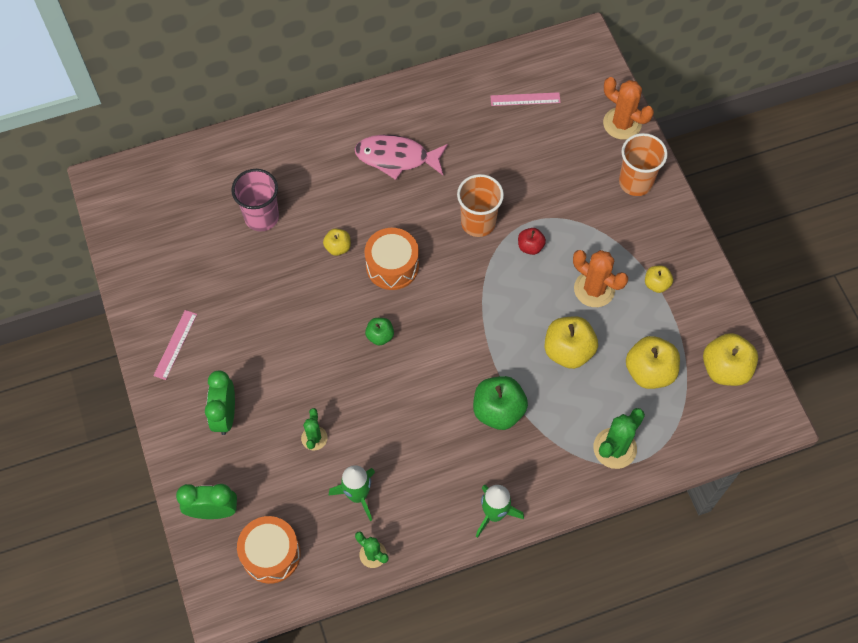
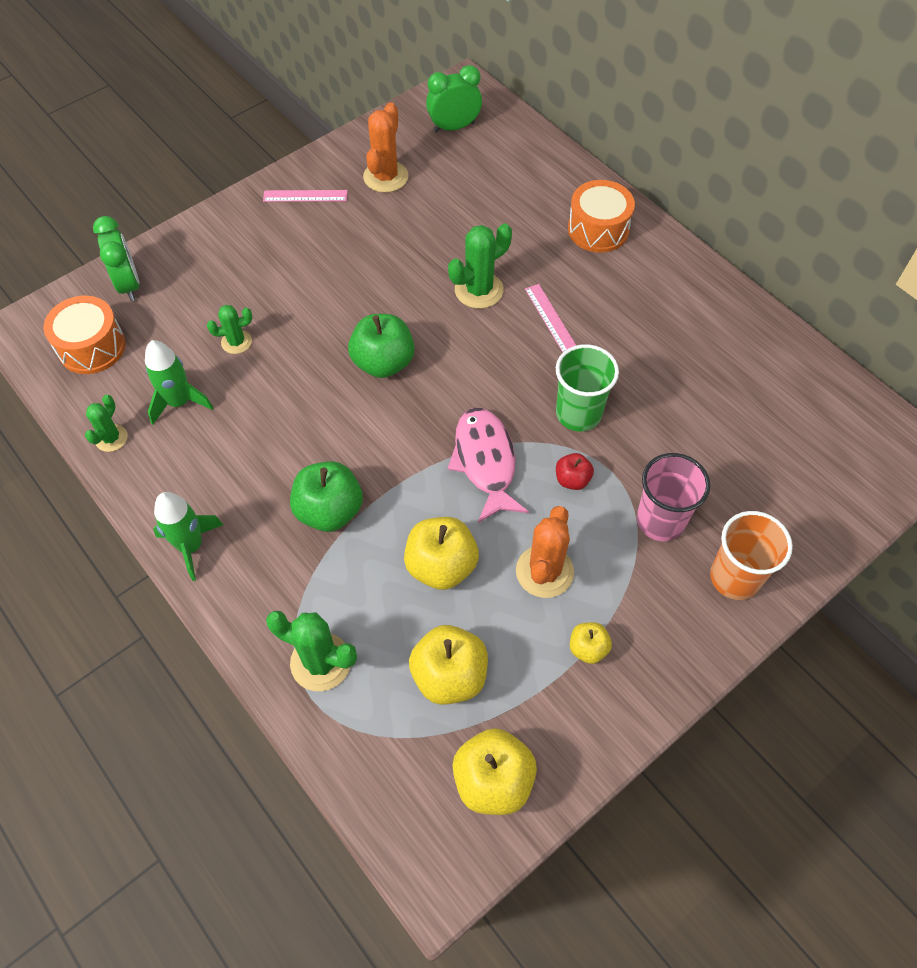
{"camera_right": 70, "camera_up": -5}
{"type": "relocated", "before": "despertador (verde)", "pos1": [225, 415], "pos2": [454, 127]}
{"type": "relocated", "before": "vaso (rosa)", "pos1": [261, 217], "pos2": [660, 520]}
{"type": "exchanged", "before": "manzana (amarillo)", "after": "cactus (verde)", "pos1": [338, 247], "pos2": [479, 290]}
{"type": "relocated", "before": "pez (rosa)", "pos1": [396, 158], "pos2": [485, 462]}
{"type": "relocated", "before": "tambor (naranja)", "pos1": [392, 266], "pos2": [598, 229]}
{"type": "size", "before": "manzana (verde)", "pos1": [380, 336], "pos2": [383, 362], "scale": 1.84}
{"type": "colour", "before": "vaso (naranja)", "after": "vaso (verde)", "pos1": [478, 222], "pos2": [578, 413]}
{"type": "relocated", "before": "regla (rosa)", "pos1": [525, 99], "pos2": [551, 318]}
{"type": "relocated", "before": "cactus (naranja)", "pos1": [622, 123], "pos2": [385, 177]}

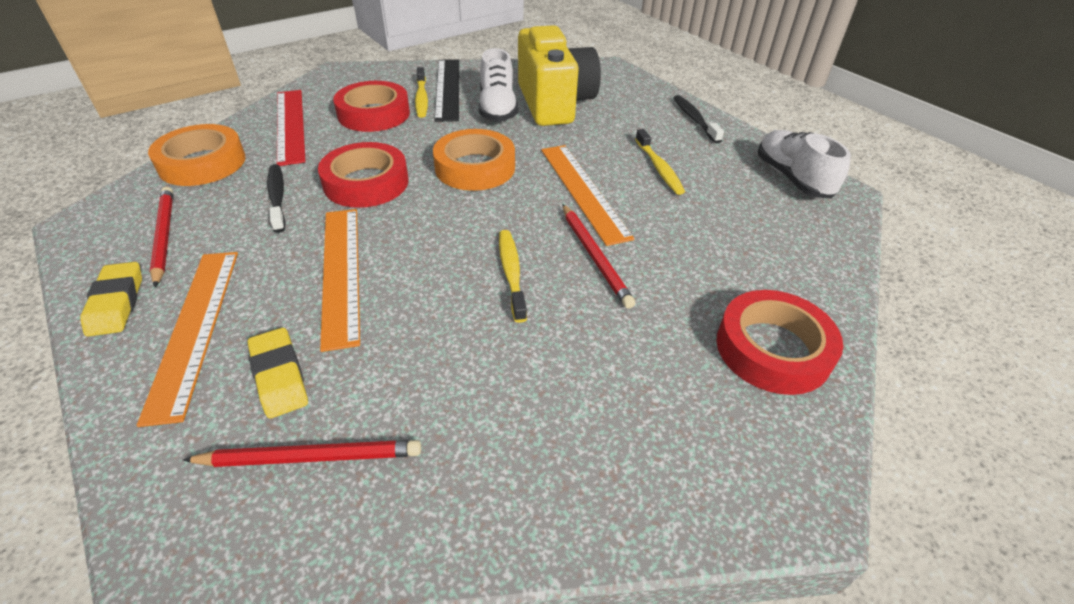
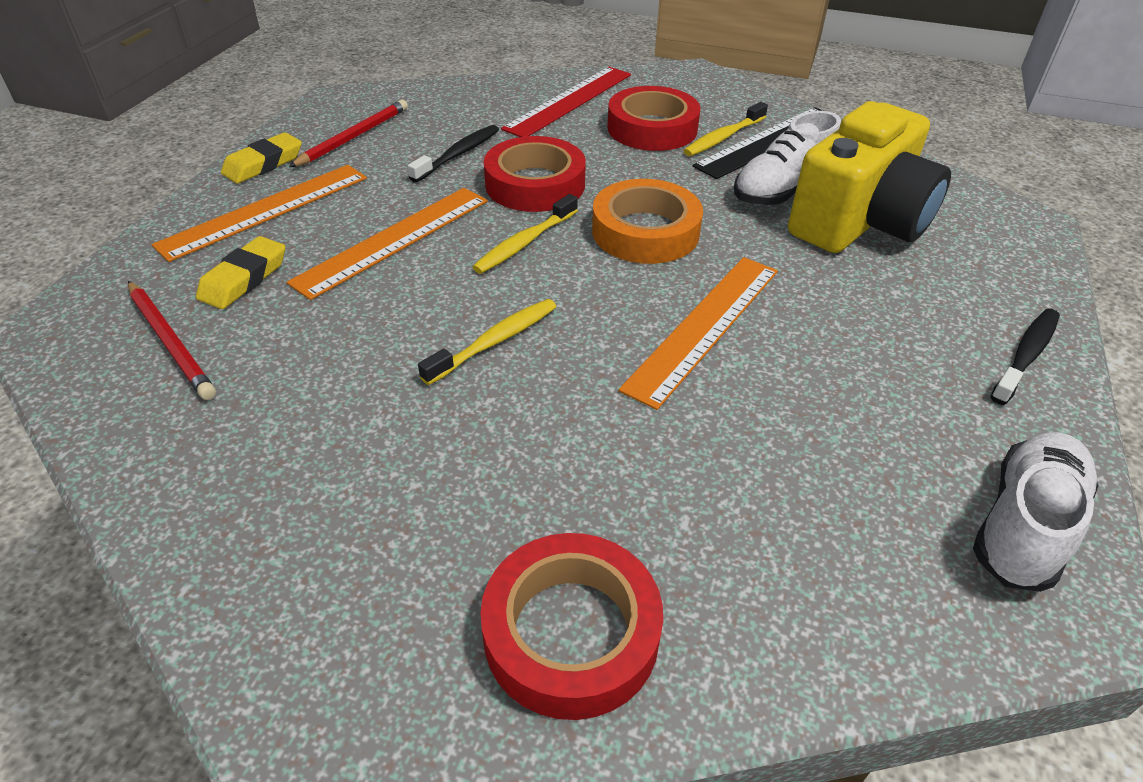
{"camera_right": 55, "camera_up": 0}
{"type": "missing", "before": "cinta adhesiva (naranja)", "pos1": [202, 163]}
{"type": "missing", "before": "lápiz (rojo)", "pos1": [595, 256]}
{"type": "relocated", "before": "cepillo de dientes (amarillo)", "pos1": [659, 168], "pos2": [524, 243]}

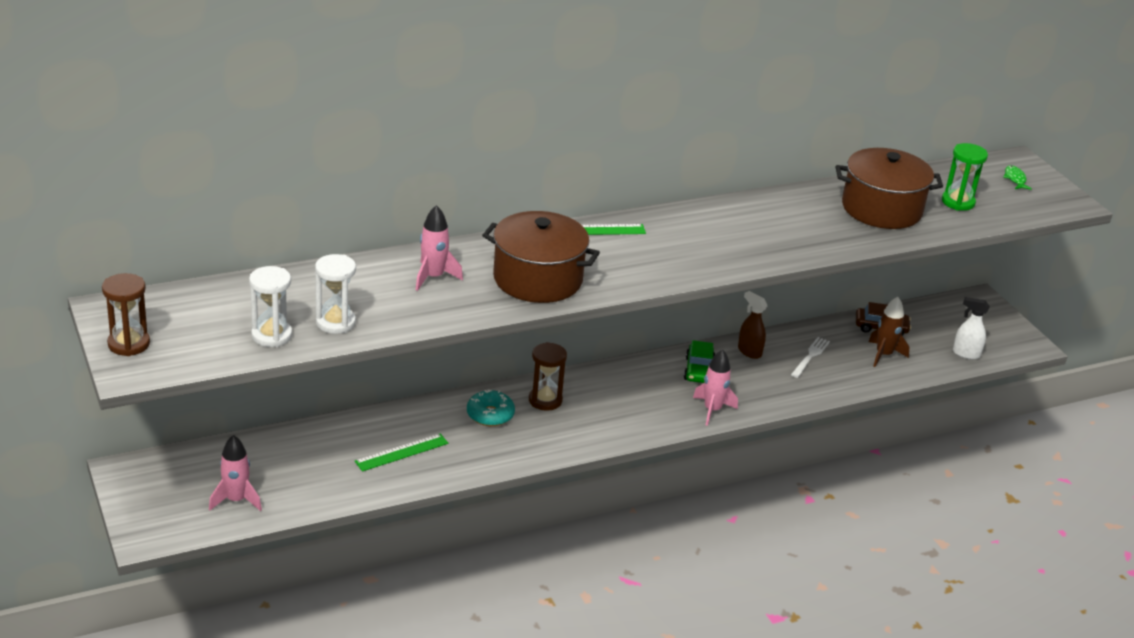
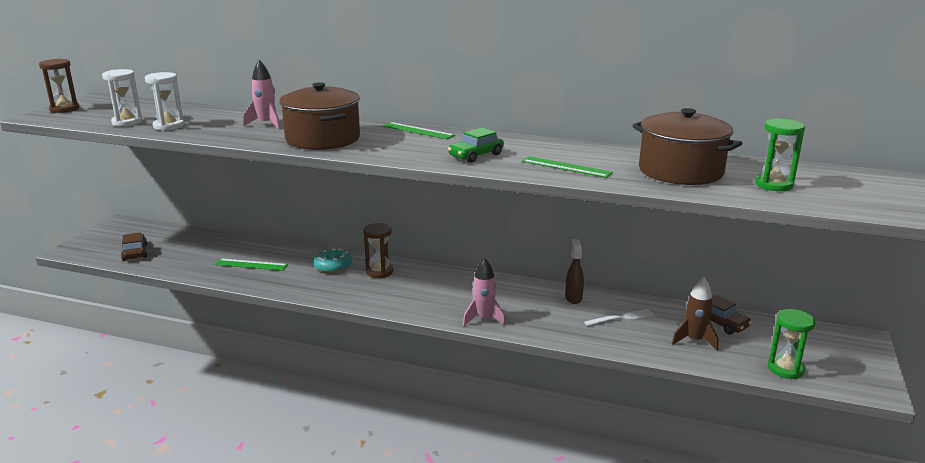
{"camera_right": 45, "camera_up": -10}
{"type": "exchanged", "before": "cohete (rosa)", "after": "coche (marrón)", "pos1": [236, 500], "pos2": [135, 252]}
{"type": "relocated", "before": "coche (verde)", "pos1": [699, 370], "pos2": [476, 155]}
{"type": "exchanged", "before": "pulverizador (blanco)", "after": "reloj de arena (verde)", "pos1": [965, 354], "pos2": [785, 369]}
{"type": "missing", "before": "pez (verde)", "pos1": [1015, 179]}
{"type": "appeared", "after": "regla (verde)", "pos2": [566, 167]}

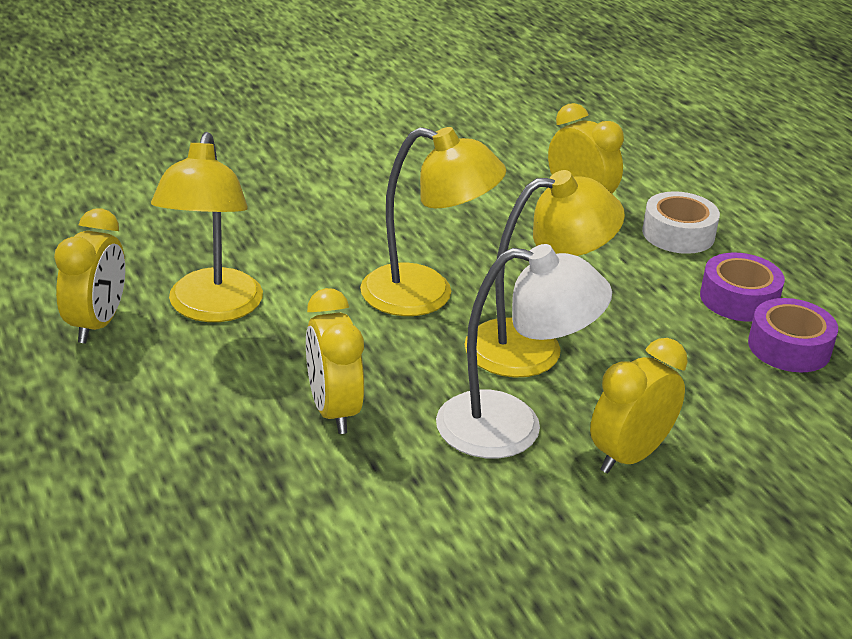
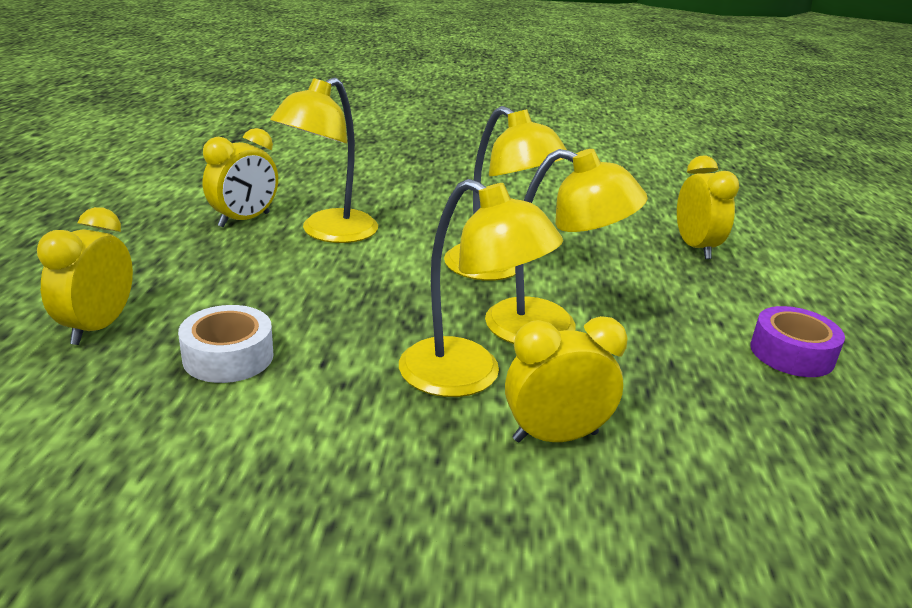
{"camera_right": 30, "camera_up": -5}
{"type": "relocated", "before": "despertador (amarillo)", "pos1": [333, 411], "pos2": [98, 327]}
{"type": "colour", "before": "lámpara (blanco)", "after": "lámpara (amarillo)", "pos1": [511, 427], "pos2": [467, 376]}
{"type": "relocated", "before": "cinta adhesiva (blanco)", "pos1": [678, 234], "pos2": [228, 357]}
{"type": "missing", "before": "cinta adhesiva (morado)", "pos1": [789, 347]}

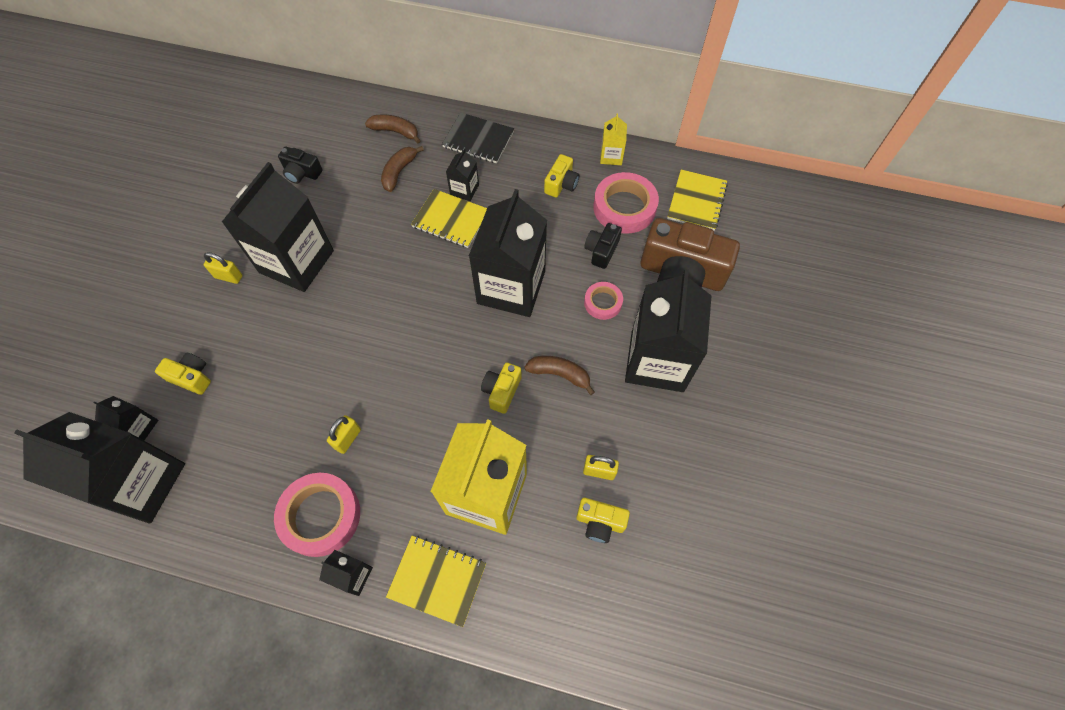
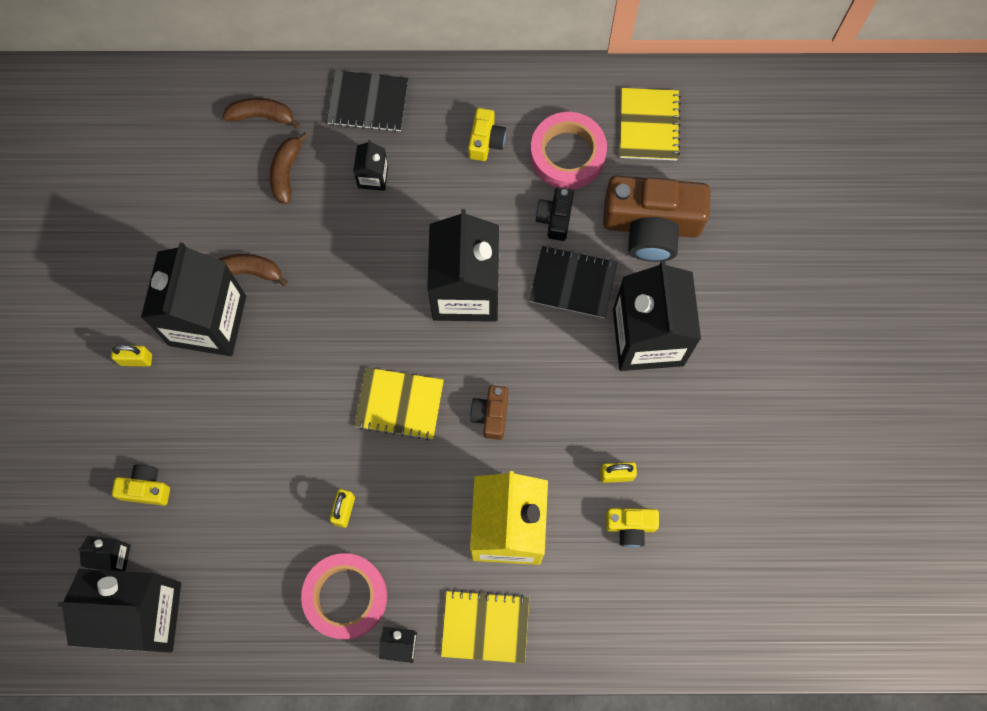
{"camera_right": -15, "camera_up": 10}
{"type": "missing", "before": "cámara (negro)", "pos1": [302, 173]}
{"type": "relocated", "before": "cuaderno (amarillo)", "pos1": [451, 219], "pos2": [399, 404]}
{"type": "colour", "before": "cámara (amarillo)", "after": "cámara (marrón)", "pos1": [501, 391], "pos2": [491, 415]}
{"type": "relocated", "before": "plátano (marrón)", "pos1": [560, 374], "pos2": [249, 271]}
{"type": "exchanged", "before": "cinta adhesiva (rosa)", "after": "cuaderno (negro)", "pos1": [603, 303], "pos2": [573, 283]}
{"type": "missing", "before": "cartón de leche (amarillo)", "pos1": [611, 156]}

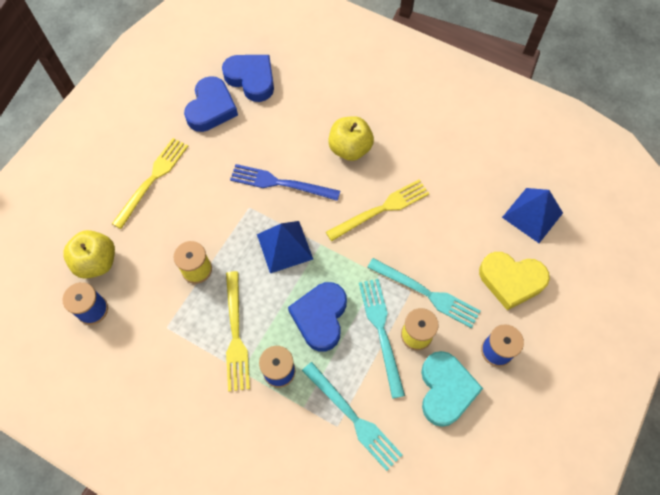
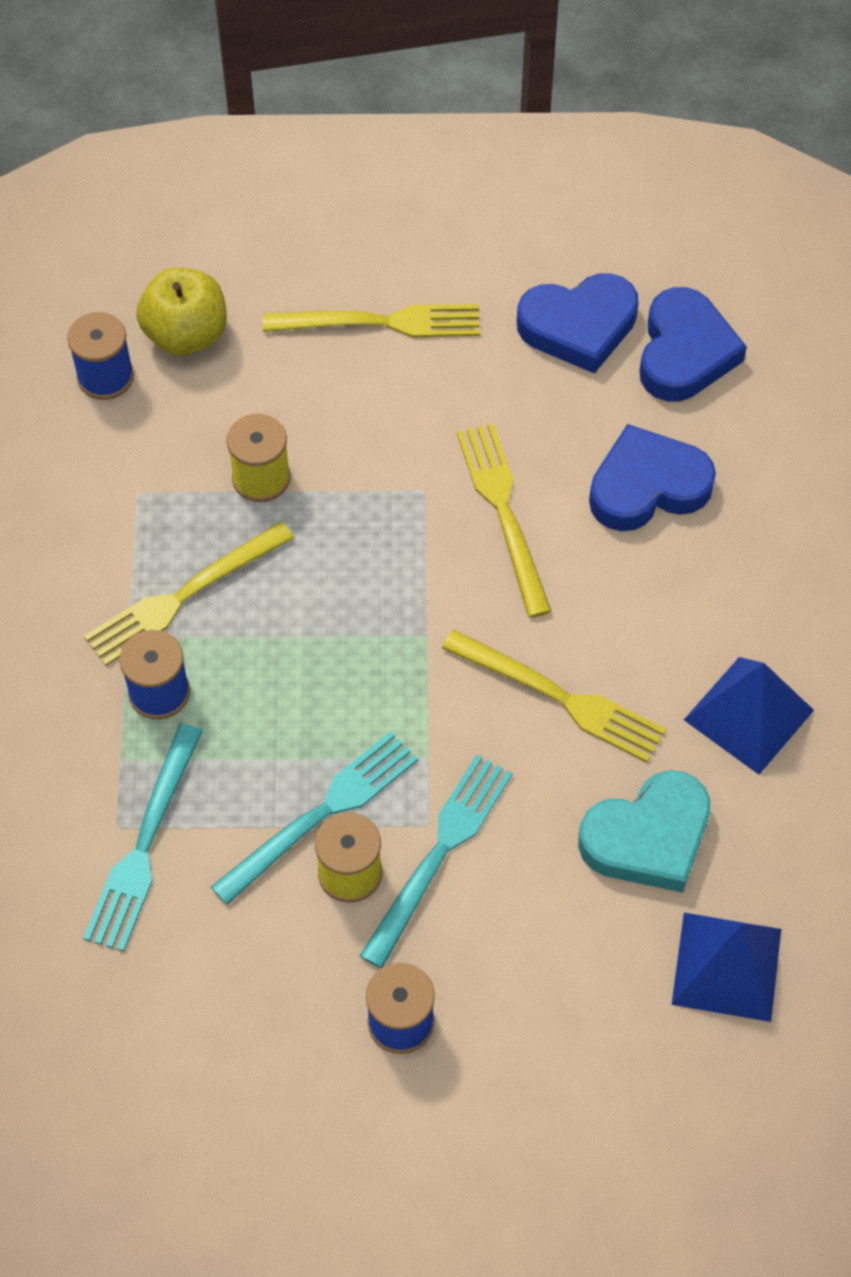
{"camera_right": 60, "camera_up": -5}
{"type": "colour", "before": "tenedor (azul)", "after": "tenedor (amarillo)", "pos1": [280, 183], "pos2": [503, 512]}
{"type": "relocated", "before": "pirámide (azul)", "pos1": [284, 246], "pos2": [749, 714]}
{"type": "relocated", "before": "corazón (azul)", "pos1": [320, 317], "pos2": [647, 486]}
{"type": "missing", "before": "manzana (amarillo)", "pos1": [350, 149]}
{"type": "spun", "before": "tenedor (turquesa)", "pos1": [426, 293], "pos2": [440, 853], "turn": -150}
{"type": "relocated", "before": "corazón (turquesa)", "pos1": [445, 390], "pos2": [648, 837]}
{"type": "missing", "before": "corazón (amarillo)", "pos1": [511, 280]}

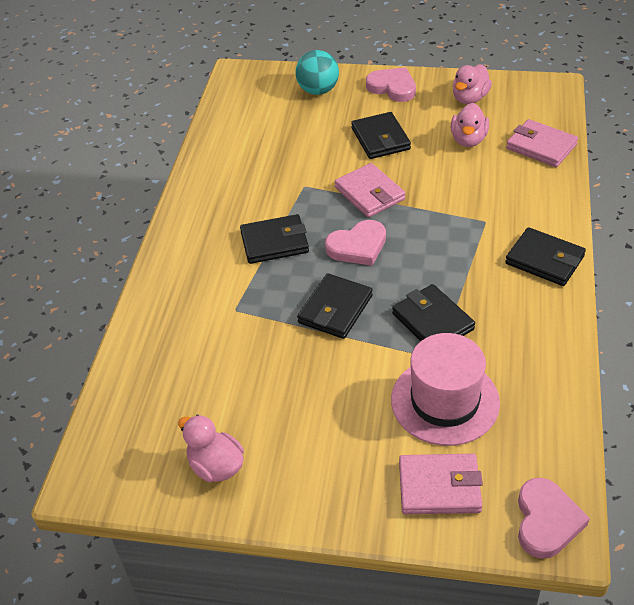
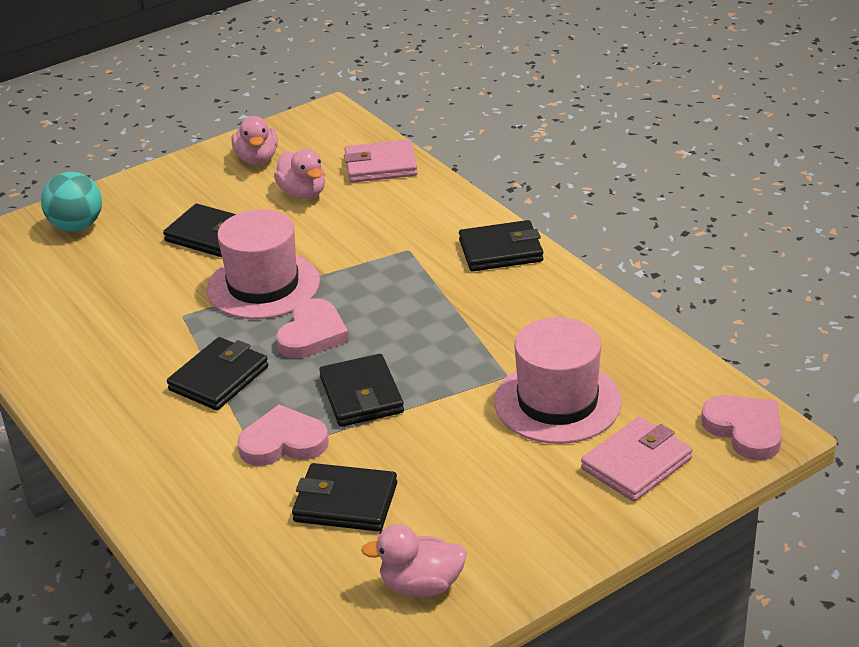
{"camera_right": -45, "camera_up": -10}
{"type": "exchanged", "before": "cartera (rosa)", "after": "sombrero (rosa)", "pos1": [370, 193], "pos2": [263, 285]}
{"type": "relocated", "before": "corazón (rosa)", "pos1": [392, 87], "pos2": [283, 442]}
{"type": "relocated", "before": "cartera (negro)", "pos1": [432, 321], "pos2": [345, 502]}

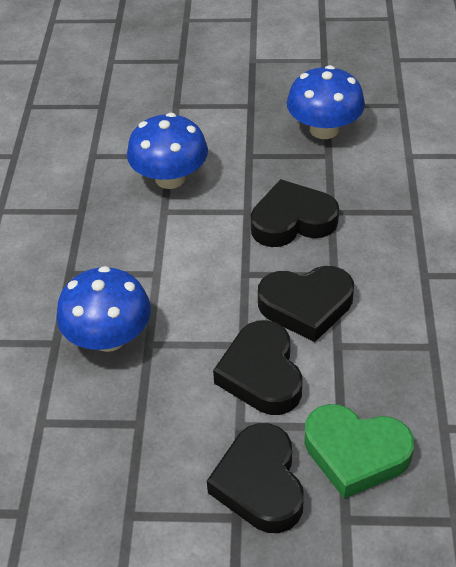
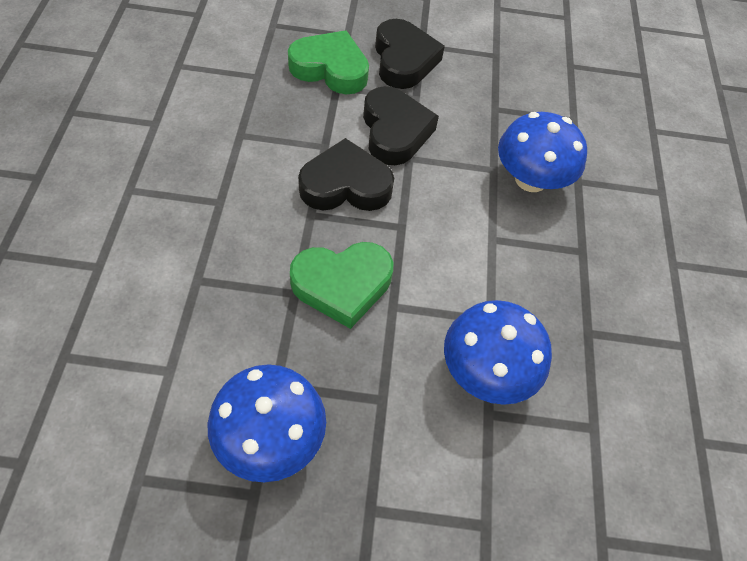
{"camera_right": 175, "camera_up": 10}
{"type": "colour", "before": "corazón (negro)", "after": "corazón (verde)", "pos1": [292, 221], "pos2": [342, 285]}

